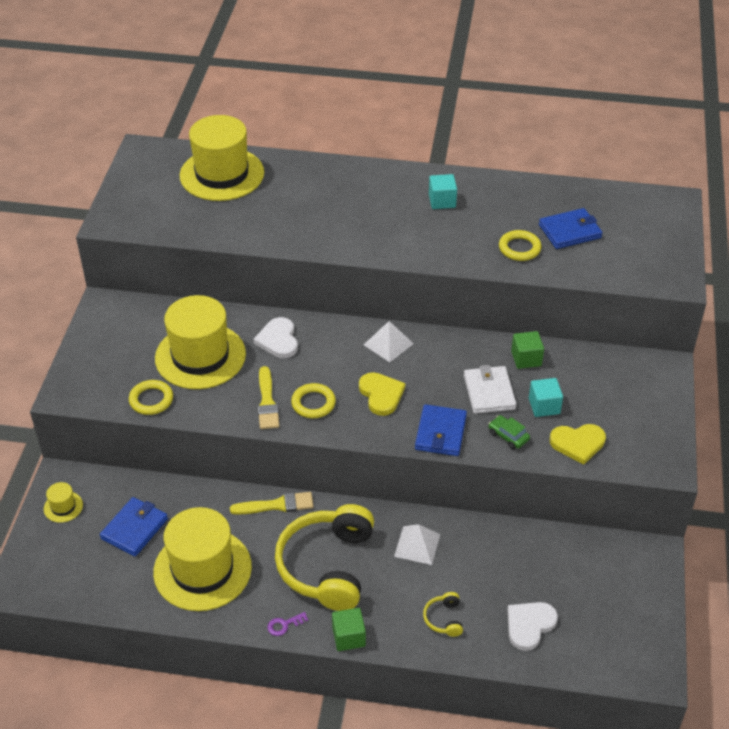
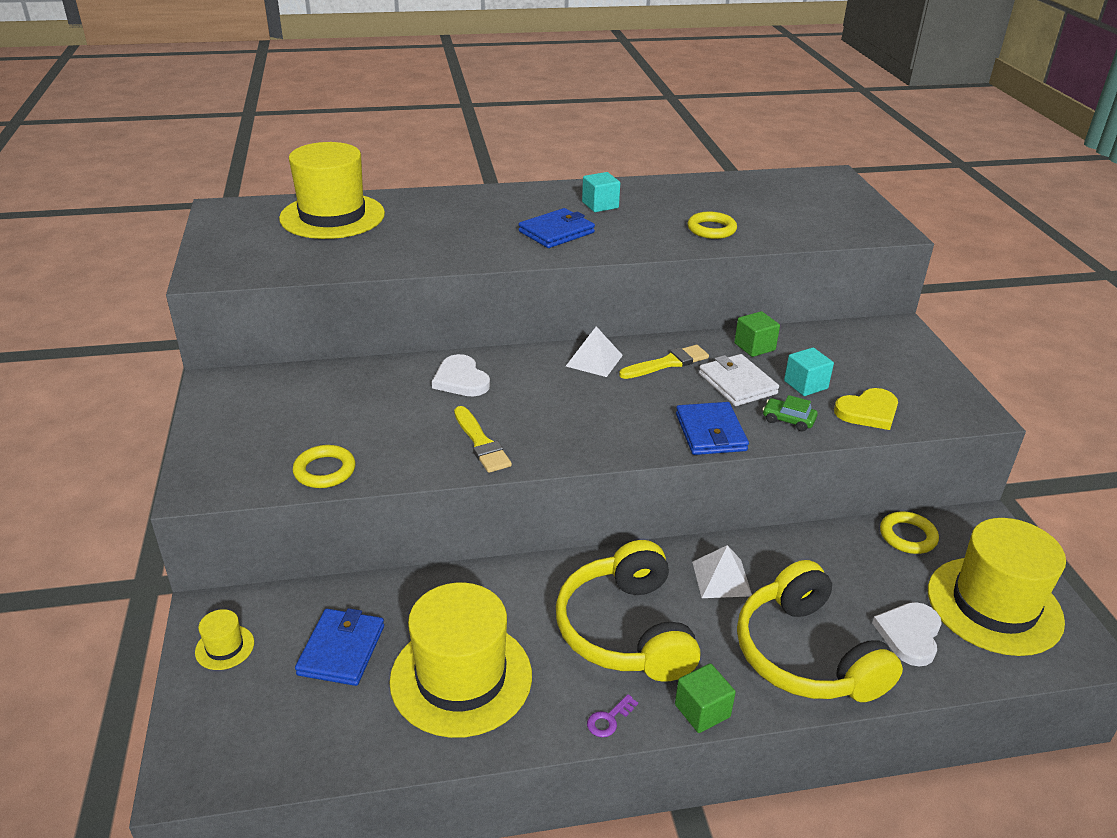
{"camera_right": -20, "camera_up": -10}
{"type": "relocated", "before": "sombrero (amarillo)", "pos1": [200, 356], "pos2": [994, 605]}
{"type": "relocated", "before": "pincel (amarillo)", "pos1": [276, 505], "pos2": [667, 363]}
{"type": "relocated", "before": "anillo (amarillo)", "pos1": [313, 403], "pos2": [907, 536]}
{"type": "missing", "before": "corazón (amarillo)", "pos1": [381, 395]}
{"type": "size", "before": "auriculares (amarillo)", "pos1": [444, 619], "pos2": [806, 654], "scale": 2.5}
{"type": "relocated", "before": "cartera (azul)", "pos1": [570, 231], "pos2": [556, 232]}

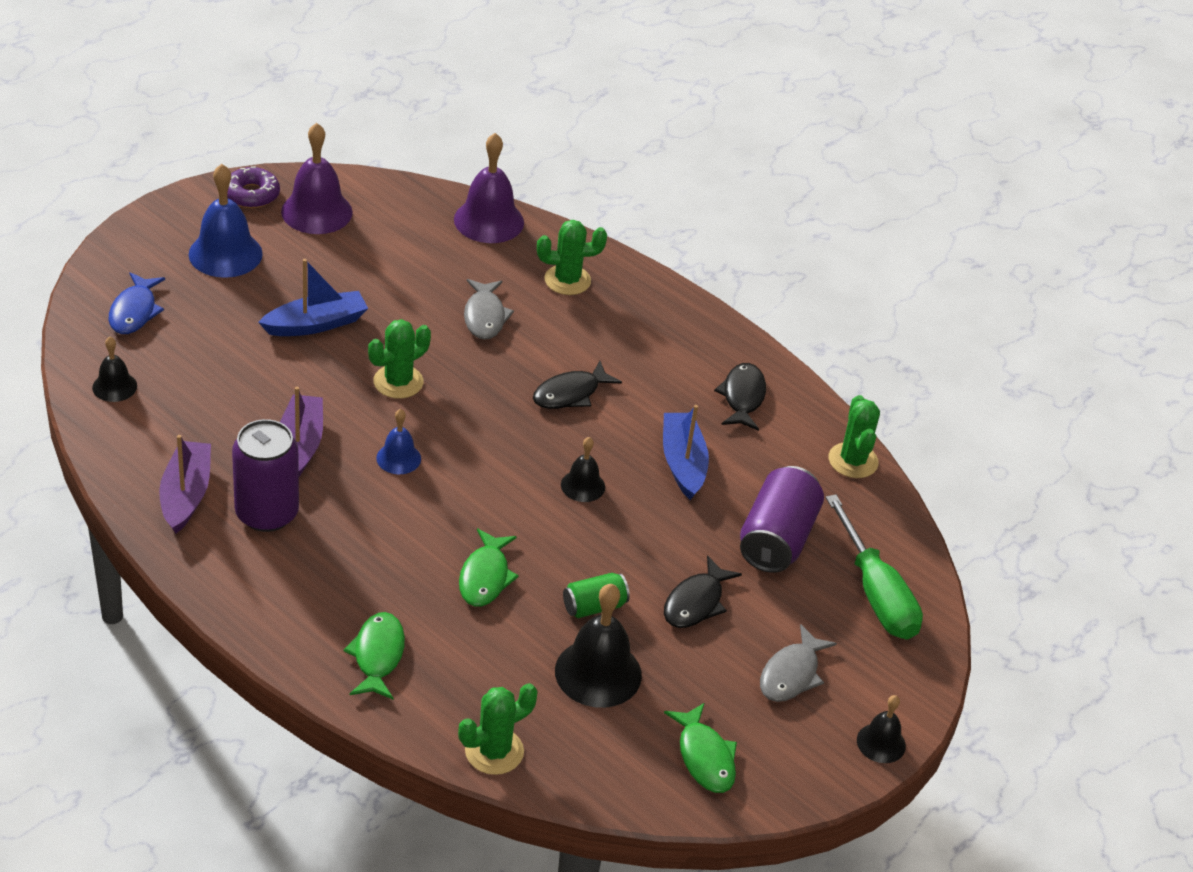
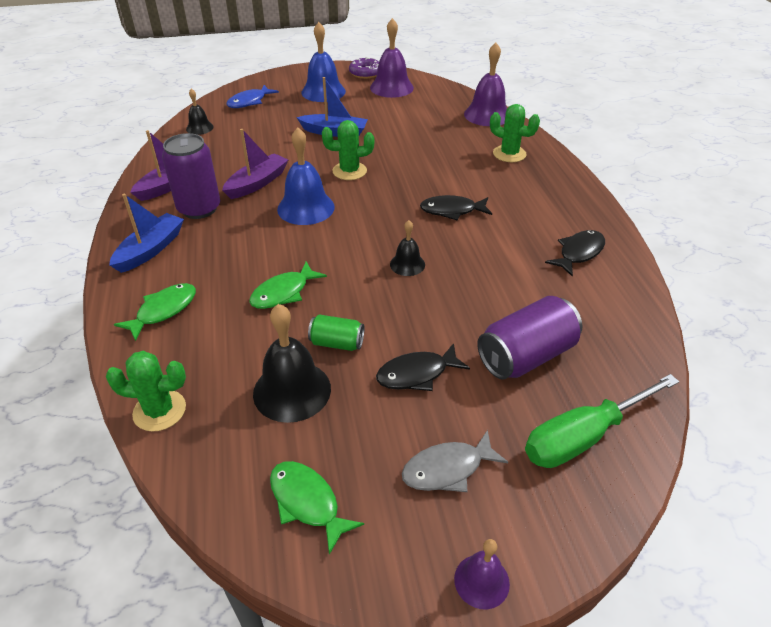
{"camera_right": 40, "camera_up": 0}
{"type": "size", "before": "campana (azul)", "pos1": [398, 458], "pos2": [306, 208], "scale": 1.79}
{"type": "missing", "before": "pez (gris)", "pos1": [485, 316]}
{"type": "relocated", "before": "barco (azul)", "pos1": [683, 463], "pos2": [150, 250]}
{"type": "spun", "before": "pez (verde)", "pos1": [705, 757], "pos2": [307, 502], "turn": 120}
{"type": "spun", "before": "destornillador (verde)", "pos1": [876, 593], "pos2": [584, 436], "turn": 45}
{"type": "missing", "before": "cactus (verde)", "pos1": [853, 461]}
{"type": "colour", "before": "campana (negro)", "after": "campana (morado)", "pos1": [881, 743], "pos2": [481, 581]}

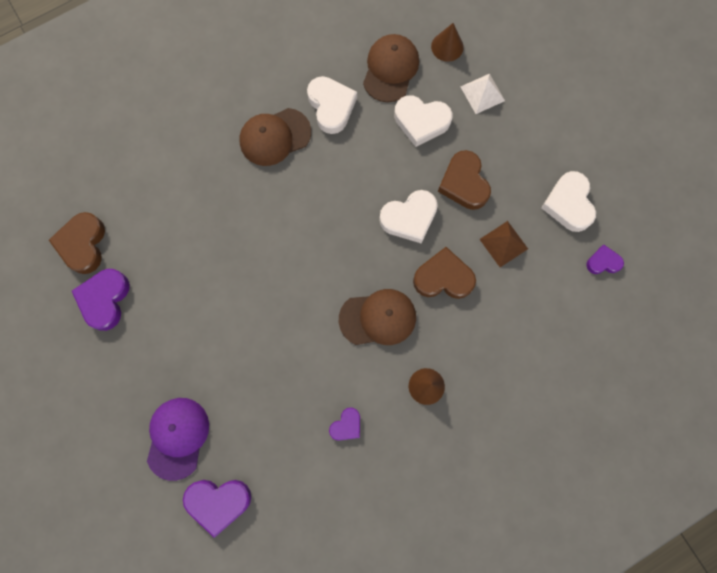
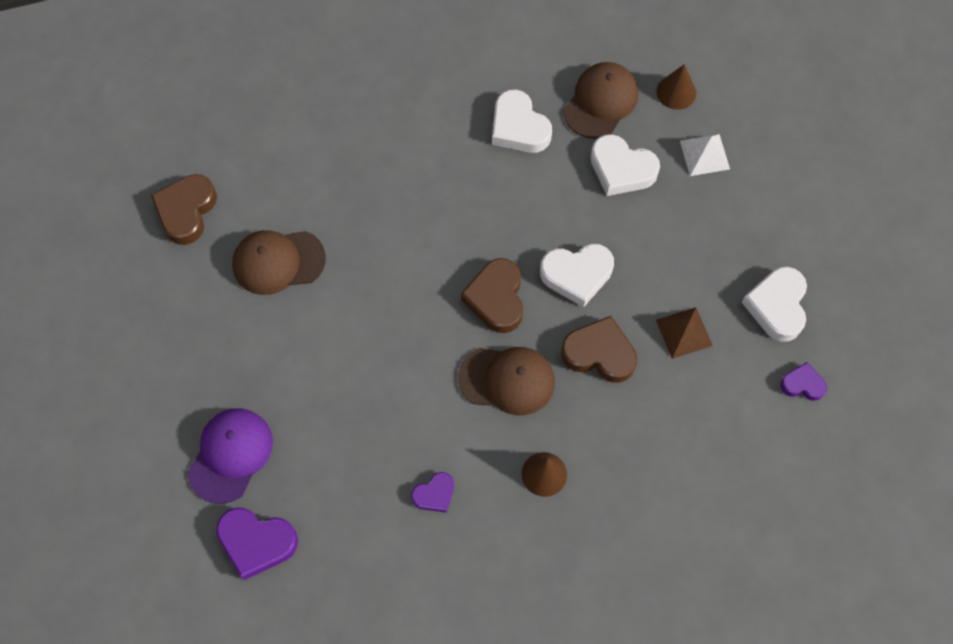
{"camera_right": 15, "camera_up": -10}
{"type": "missing", "before": "corazón (morado)", "pos1": [105, 299]}
{"type": "relocated", "before": "gorra (marrón)", "pos1": [275, 137], "pos2": [278, 262]}
{"type": "spun", "before": "corazón (blanco)", "pos1": [331, 106], "pos2": [518, 127], "turn": 150}
{"type": "relocated", "before": "corazón (marrón)", "pos1": [464, 183], "pos2": [496, 298]}

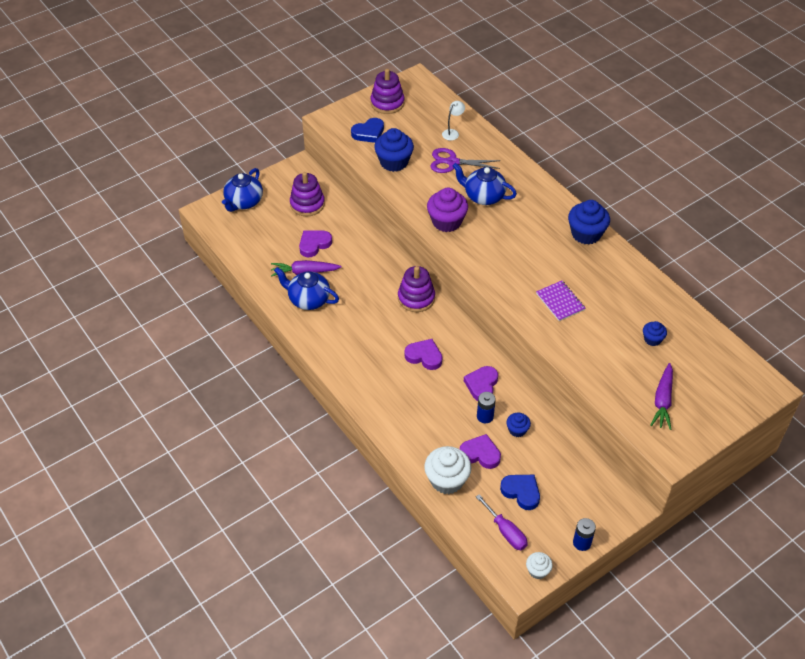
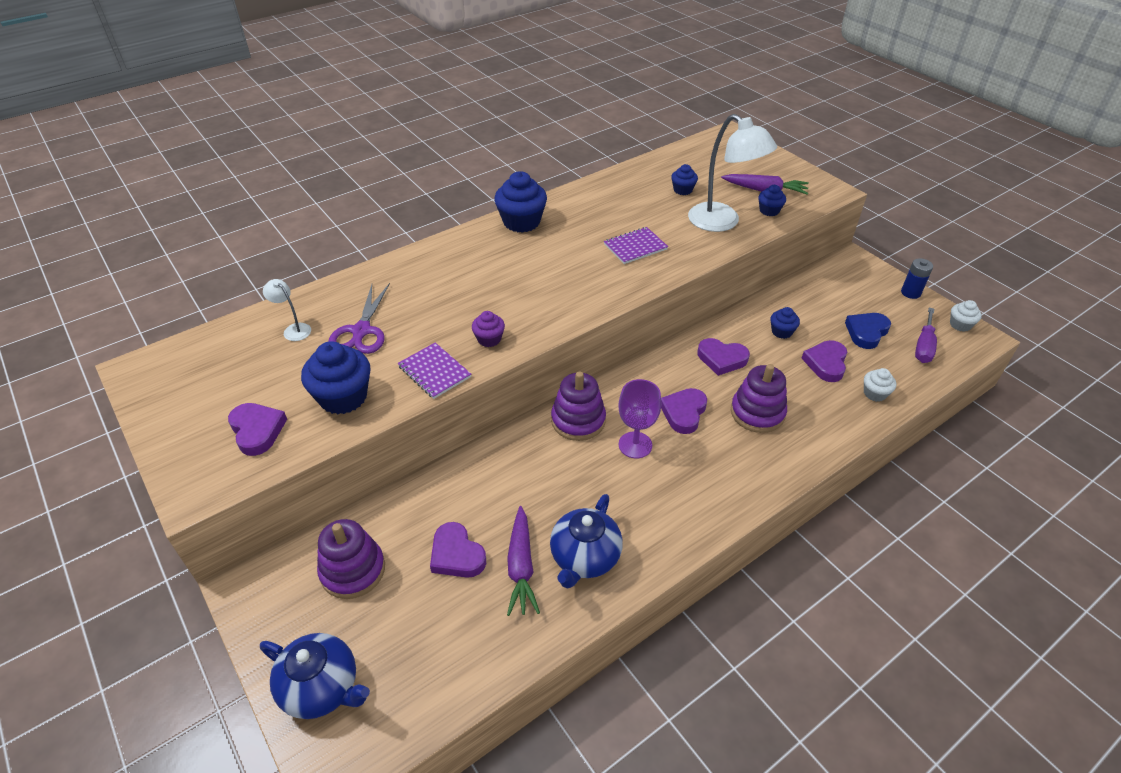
{"camera_right": -90, "camera_up": -5}
{"type": "colour", "before": "corazón (azul)", "after": "corazón (morado)", "pos1": [368, 133], "pos2": [257, 430]}
{"type": "relocated", "before": "juguete apilable (morado)", "pos1": [387, 103], "pos2": [757, 413]}
{"type": "size", "before": "magdalena (blanco)", "pos1": [447, 480], "pos2": [875, 393], "scale": 0.54}
{"type": "size", "before": "magdalena (morado)", "pos1": [446, 222], "pos2": [489, 339], "scale": 0.54}
{"type": "missing", "before": "tetera (azul)", "pos1": [483, 196]}
{"type": "spun", "before": "destornillador (morado)", "pos1": [506, 531], "pos2": [923, 346], "turn": 150}
{"type": "missing", "before": "pila (azul)", "pos1": [485, 416]}
{"type": "appeared", "after": "cuaderno (morado)", "pos2": [434, 372]}
{"type": "appeared", "after": "copa (morado)", "pos2": [635, 445]}
{"type": "appeared", "after": "lámpara (blanco)", "pos2": [722, 222]}
{"type": "appeared", "after": "magdalena (azul)", "pos2": [769, 211]}

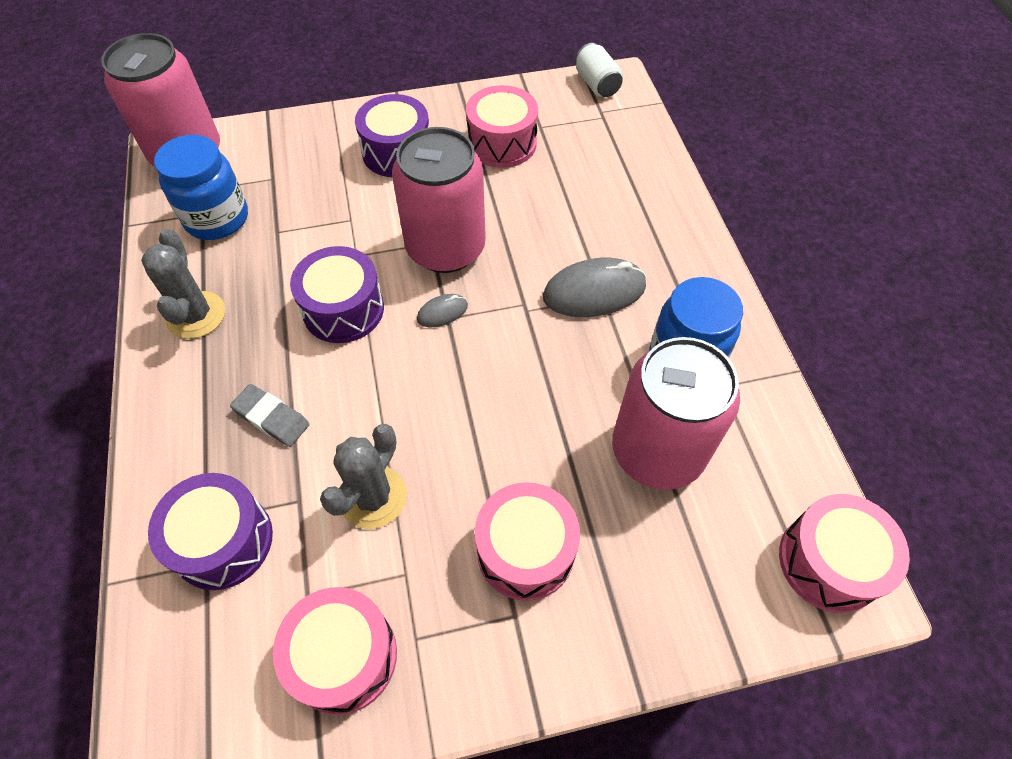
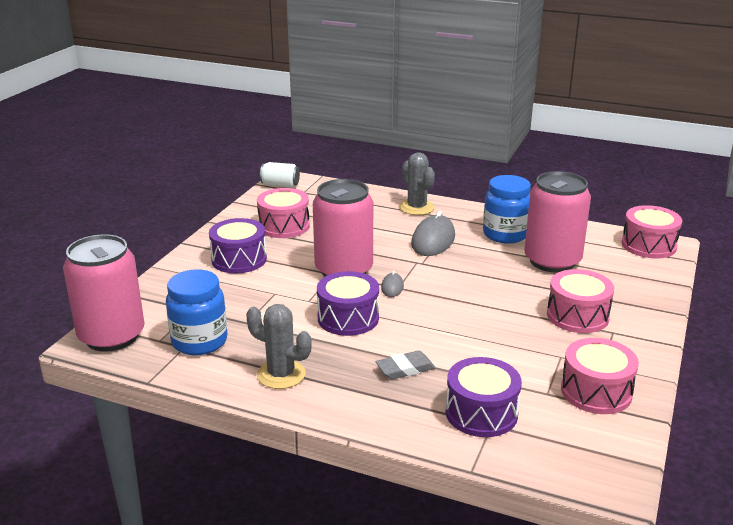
{"camera_right": -55, "camera_up": -30}
{"type": "relocated", "before": "cactus (gris)", "pos1": [373, 497], "pos2": [417, 208]}

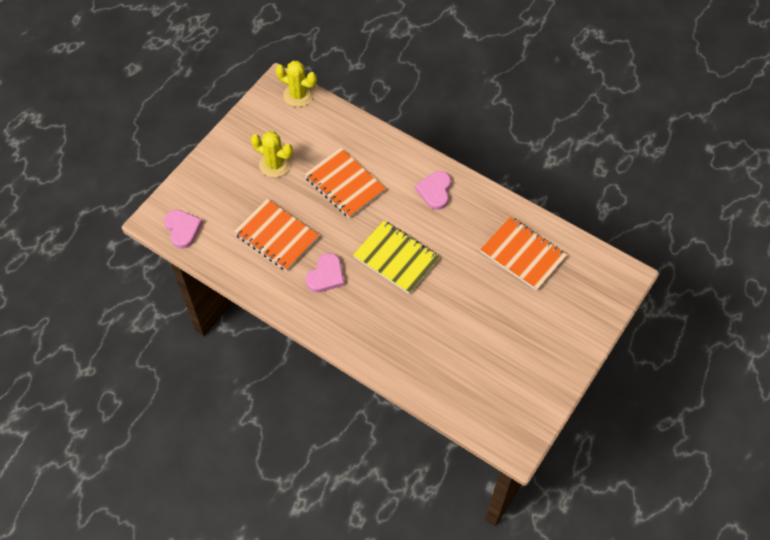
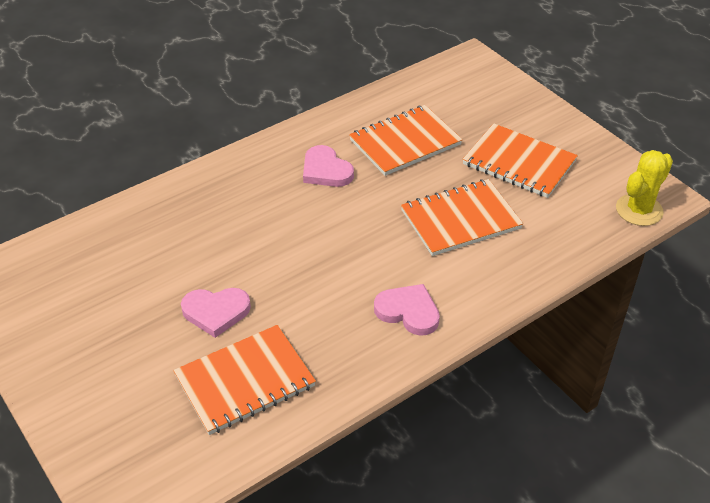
{"camera_right": 110, "camera_up": -15}
{"type": "relocated", "before": "corazón (rosa)", "pos1": [182, 229], "pos2": [216, 312]}
{"type": "exchanged", "before": "cactus (amarillo)", "after": "cuaderno (naranja)", "pos1": [274, 165], "pos2": [519, 163]}
{"type": "missing", "before": "cuaderno (amarillo)", "pos1": [396, 258]}

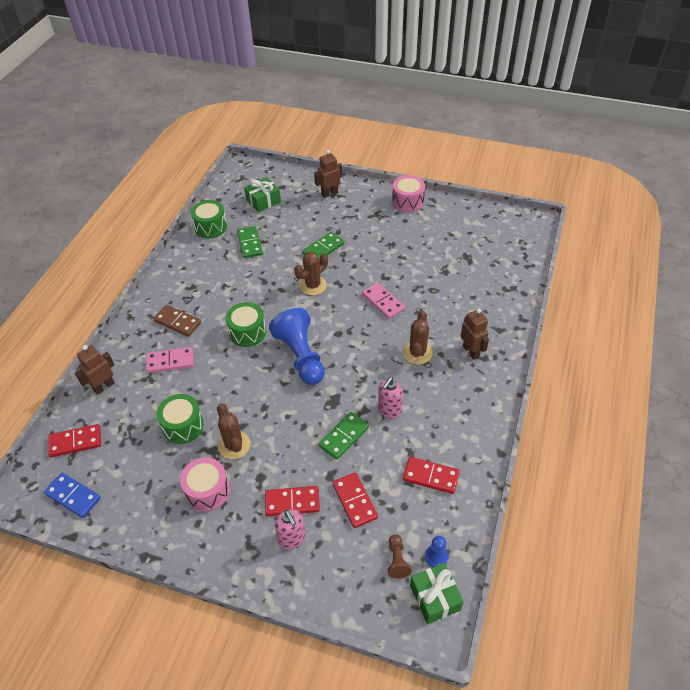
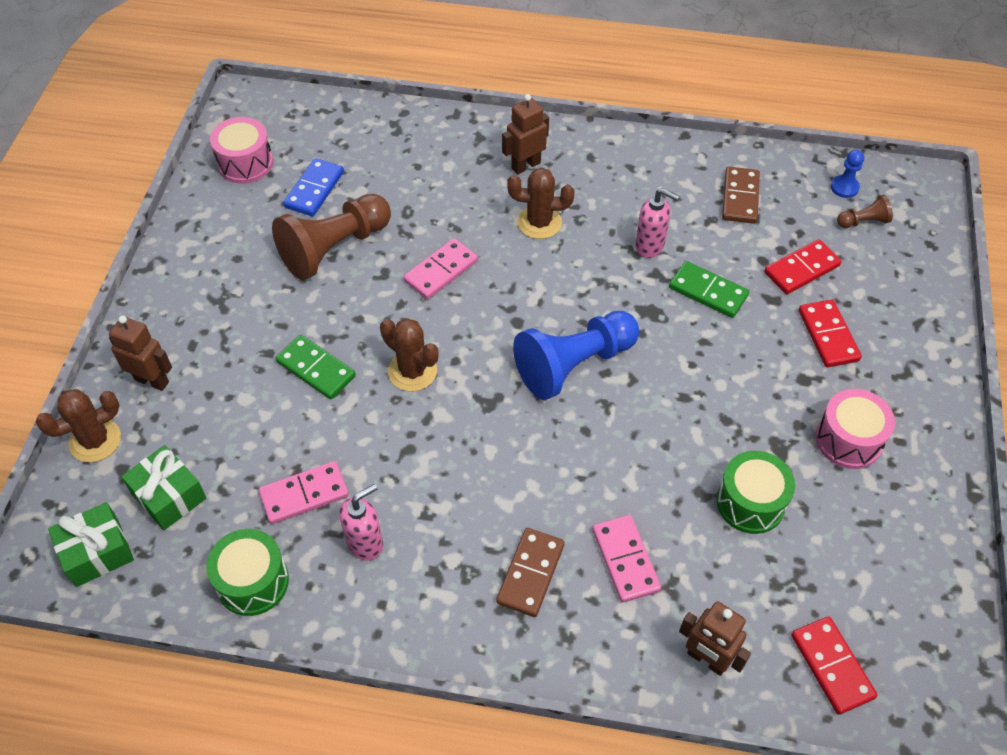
{"camera_right": -100, "camera_up": 5}
{"type": "relocated", "before": "ficha de dominó (azul)", "pos1": [73, 496], "pos2": [314, 189]}
{"type": "relocated", "before": "cactus (marrón)", "pos1": [234, 445], "pos2": [95, 440]}
{"type": "missing", "before": "tambor (verde)", "pos1": [247, 332]}
{"type": "colour", "before": "ficha de dominó (verde)", "after": "ficha de dominó (rosa)", "pos1": [249, 243], "pos2": [304, 495]}
{"type": "relocated", "before": "dispensador de jabón (rosa)", "pos1": [292, 539], "pos2": [365, 543]}
{"type": "spun", "before": "robot (marrón)", "pos1": [329, 193], "pos2": [152, 380], "turn": 150}
{"type": "relocated", "before": "tambor (rosa)", "pos1": [407, 202], "pos2": [245, 163]}
{"type": "colour", "before": "ficha de dominó (rojo)", "after": "ficha de dominó (marrón)", "pos1": [430, 476], "pos2": [740, 197]}
{"type": "relocated", "before": "regalo (verde)", "pos1": [435, 597], "pos2": [97, 552]}
{"type": "appeared", "after": "peón (marrón)", "pos2": [334, 248]}

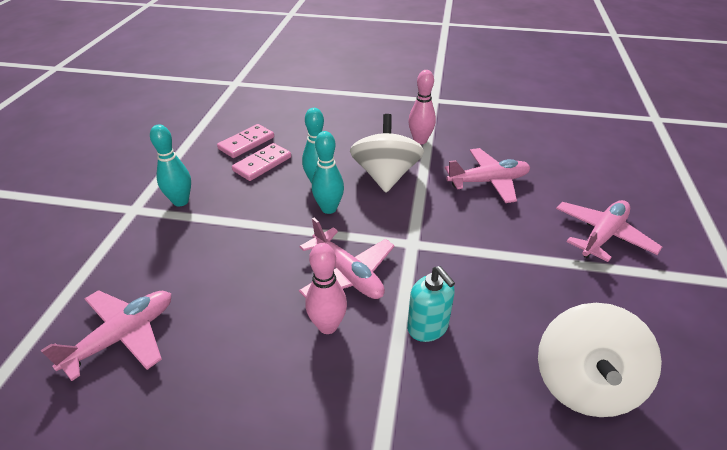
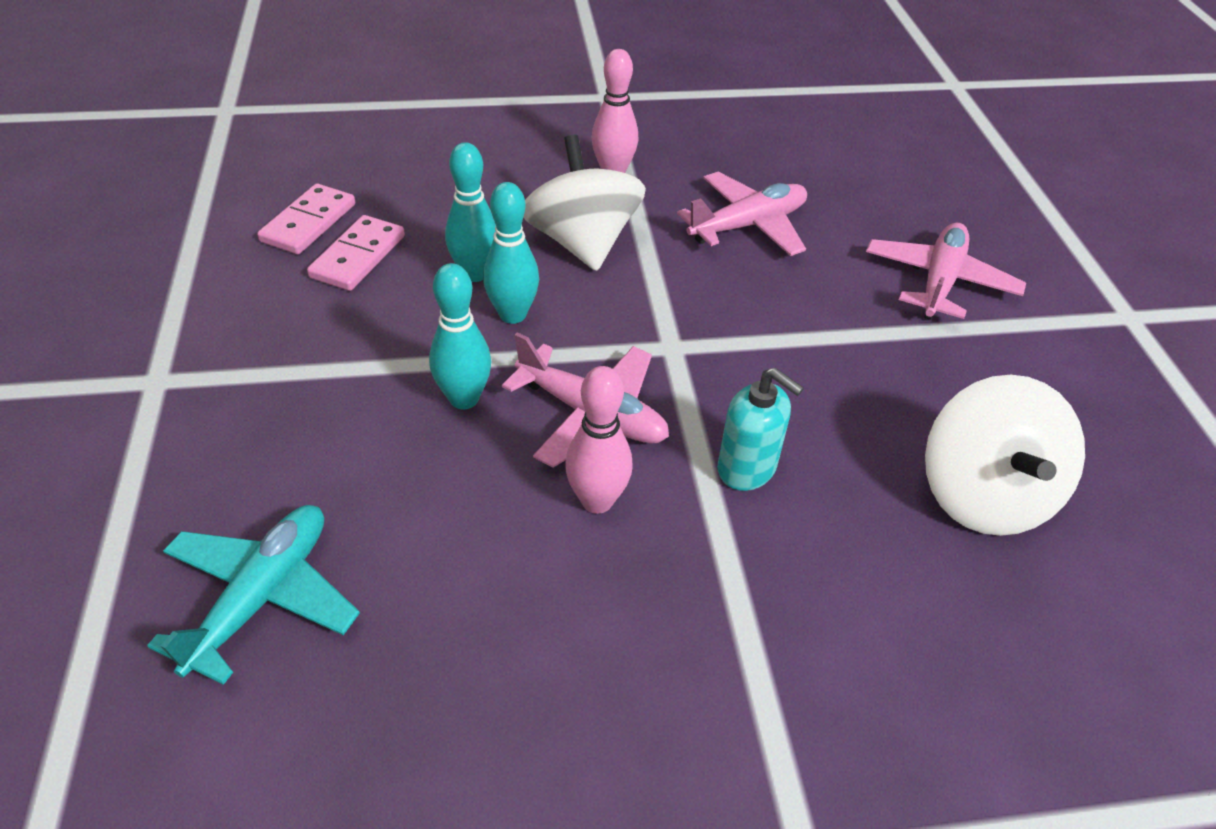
{"camera_right": -20, "camera_up": 5}
{"type": "colour", "before": "avión (rosa)", "after": "avión (turquesa)", "pos1": [123, 336], "pos2": [262, 597]}
{"type": "relocated", "before": "bolo (turquesa)", "pos1": [181, 201], "pos2": [464, 399]}

